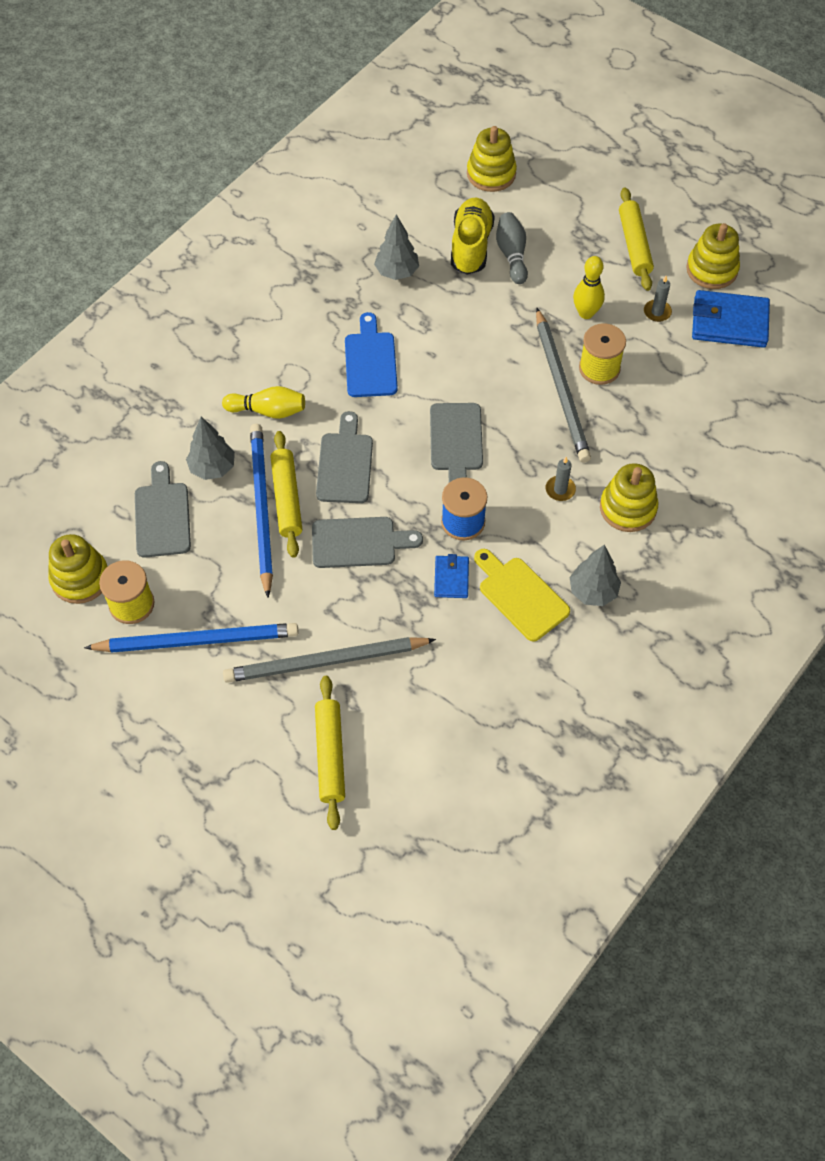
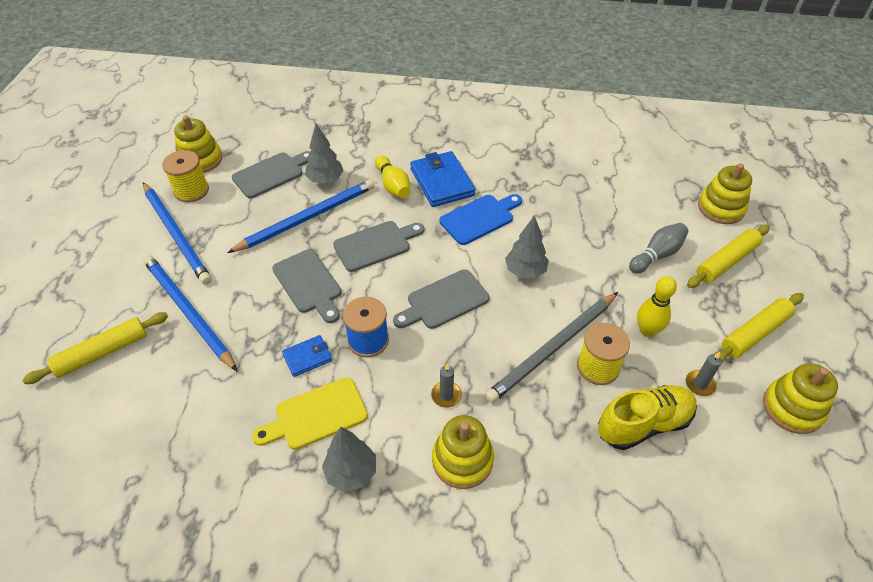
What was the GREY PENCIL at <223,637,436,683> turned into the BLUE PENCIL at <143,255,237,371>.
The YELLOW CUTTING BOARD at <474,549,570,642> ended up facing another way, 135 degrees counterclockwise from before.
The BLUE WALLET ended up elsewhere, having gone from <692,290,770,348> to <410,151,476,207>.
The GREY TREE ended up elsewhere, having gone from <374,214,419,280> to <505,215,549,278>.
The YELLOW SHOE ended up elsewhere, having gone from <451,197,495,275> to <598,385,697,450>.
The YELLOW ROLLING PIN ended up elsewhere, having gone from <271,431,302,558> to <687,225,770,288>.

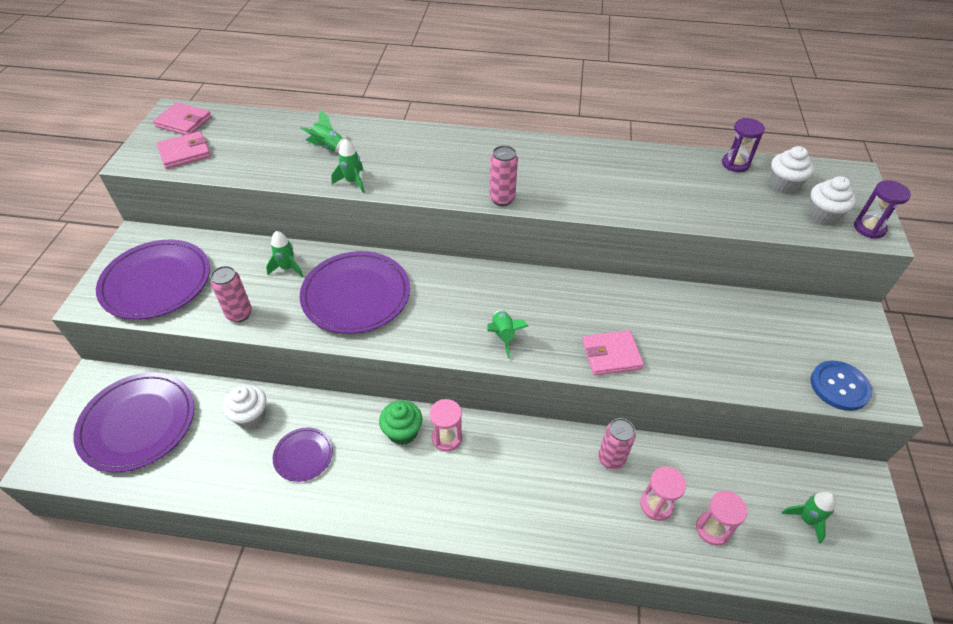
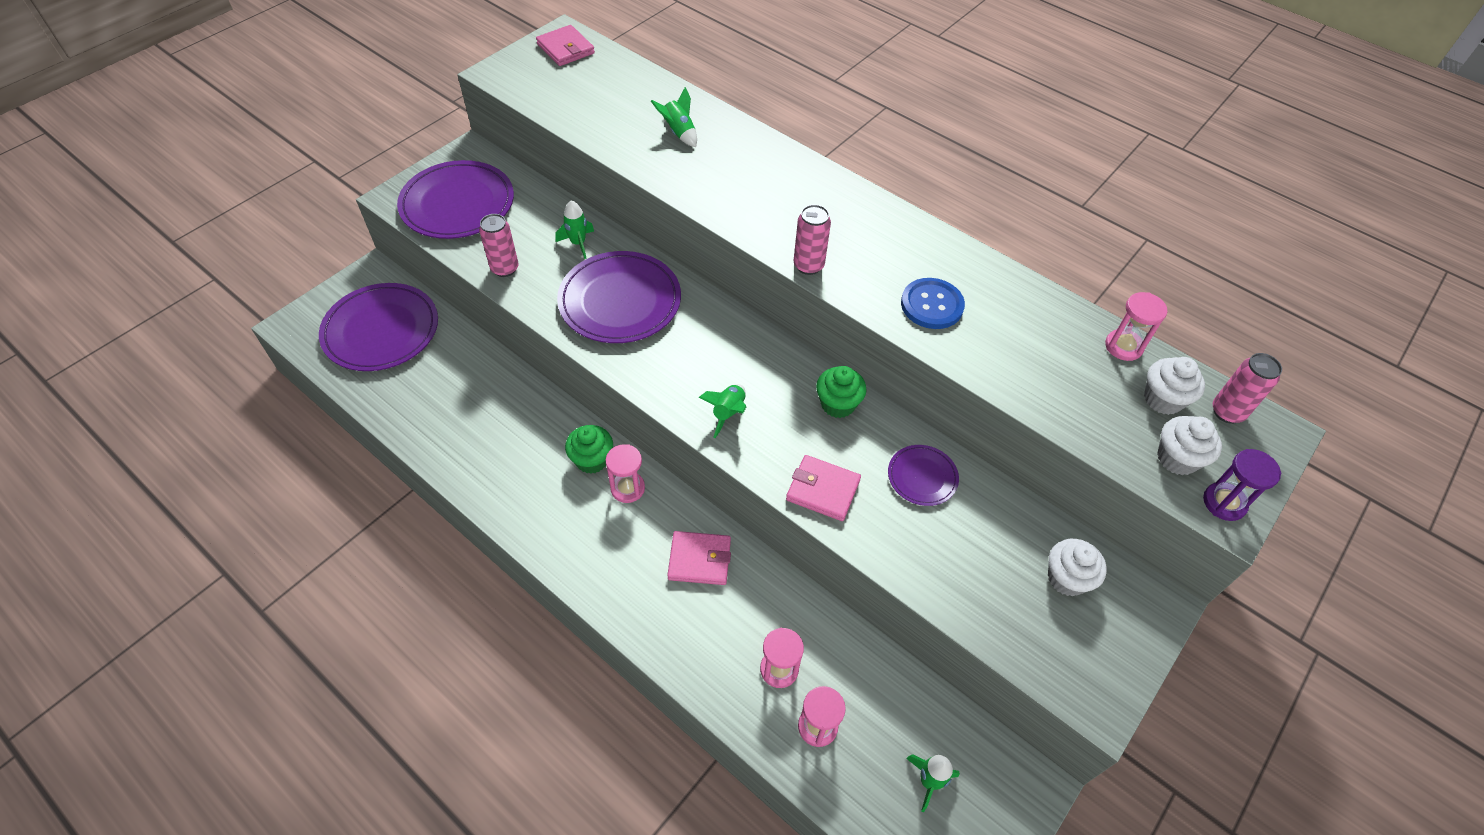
The PINK WALLET ended up elsewhere, having gone from <157,131,211,169> to <667,531,731,585>.
The second view gained the GREEN CUPCAKE at <816,366,867,418>.
The PURPLE PLATE ended up elsewhere, having gone from <273,427,333,482> to <888,445,959,506>.
The BLUE BUTTON ended up elsewhere, having gone from <810,361,872,411> to <901,278,965,329>.
The WHITE CUPCAKE ended up elsewhere, having gone from <223,385,266,429> to <1048,539,1107,596>.
What was the PURPLE HOURGLASS at <722,118,765,172> turned into the PINK HOURGLASS at <1105,292,1167,361>.
The PINK CAN ended up elsewhere, having gone from <598,418,636,470> to <1213,353,1282,424>.
The second view lost the GREEN ROCKET at <331,139,365,193>.

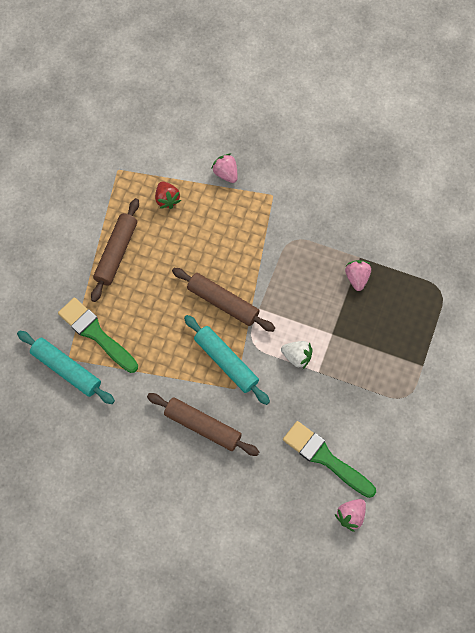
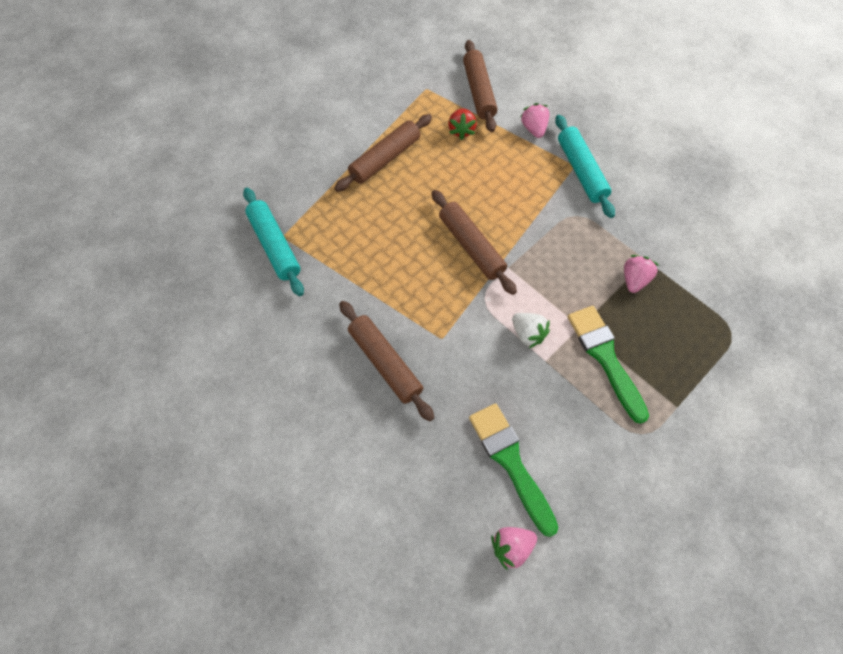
The second view gained the BROWN ROLLING PIN at <463,40,497,132>.
The TURQUOISE ROLLING PIN ended up elsewhere, having gone from <184,315,270,405> to <555,115,615,218>.
The GREEN BRUSH ended up elsewhere, having gone from <58,297,138,373> to <568,306,649,424>.

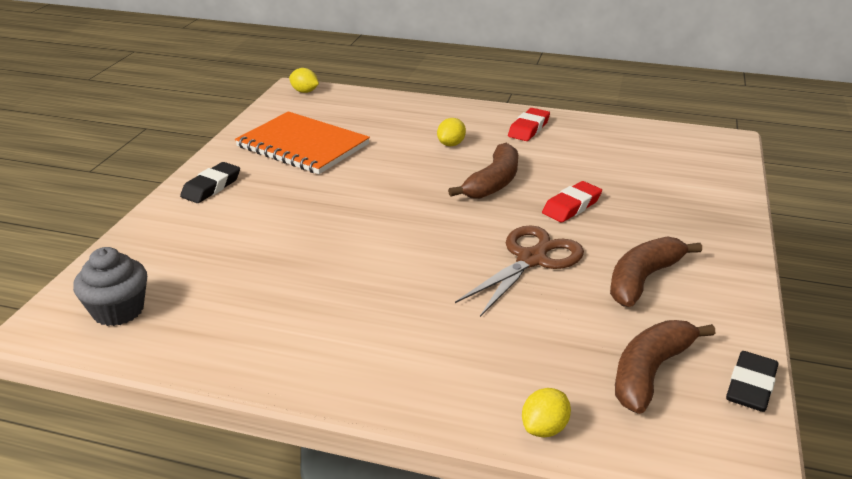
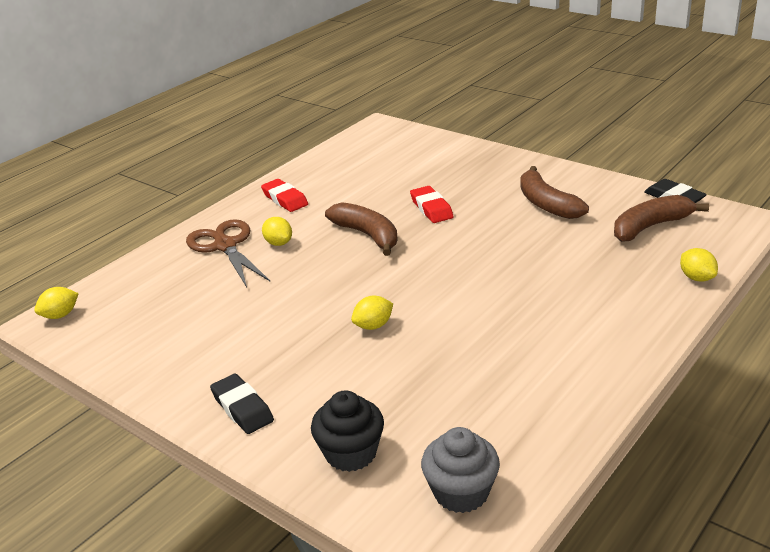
The BROWN SCISSORS ended up elsewhere, having gone from <455,225,584,317> to <186,219,270,287>.
The second view gained the BLACK CUPCAKE at <311,390,384,472>.
The second view gained the YELLOW LEMON at <351,296,393,330>.
The BROWN BANANA at <615,320,715,414> ended up facing another way, 90 degrees clockwise from before.
The second view lost the ORANGE NOTEBOOK at <235,111,370,174>.

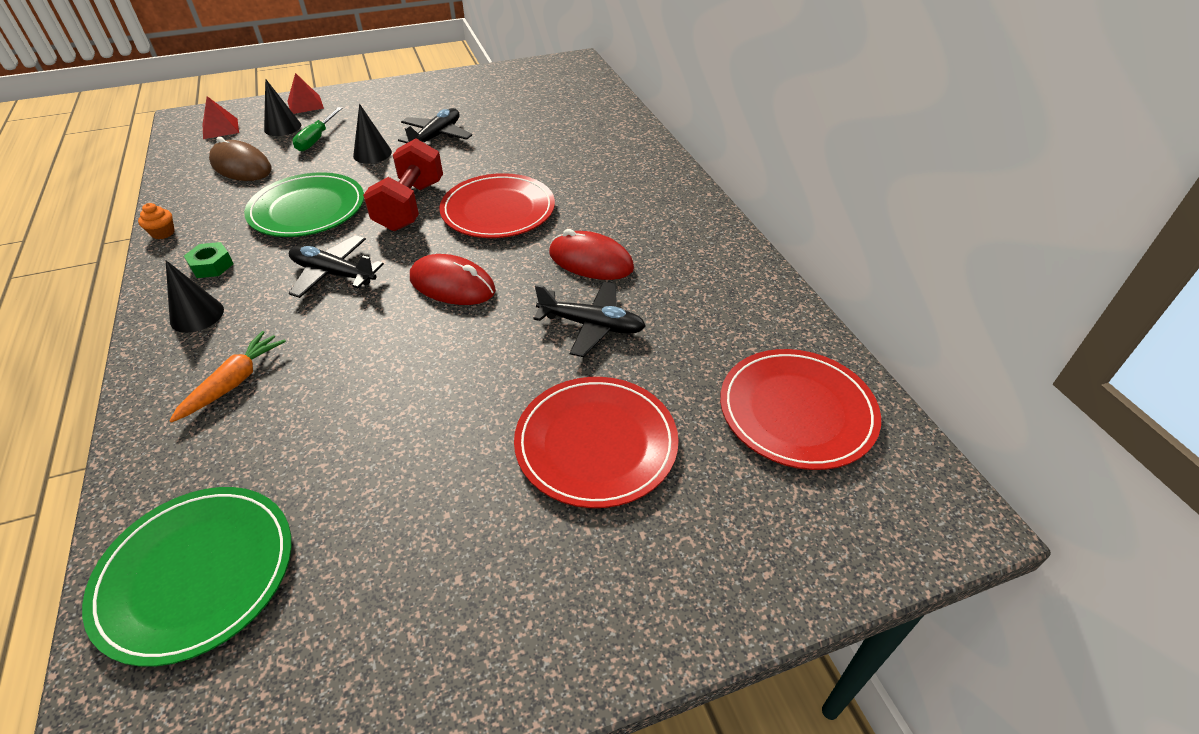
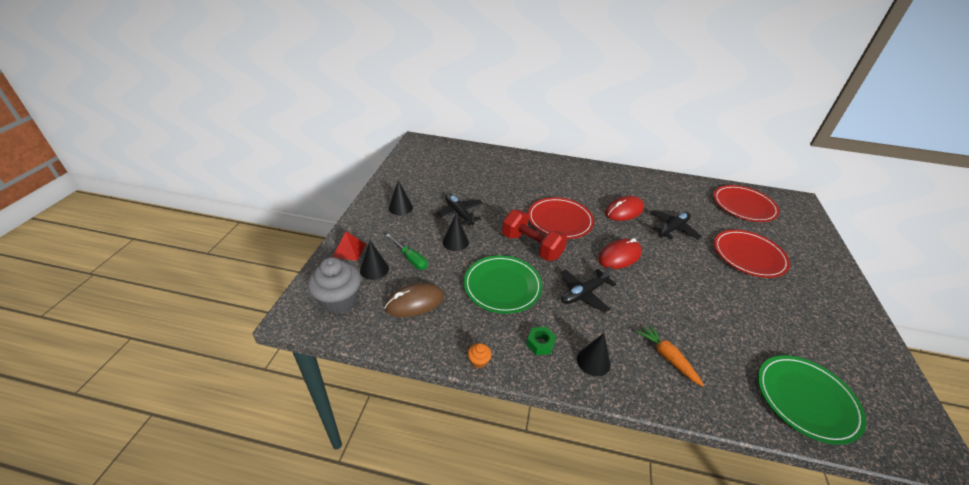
Where the RED PYRAMID stood at <203,96,239,139>, the GREY CUPCAKE came to stand at <308,257,361,314>.
The second view gained the BLACK CONE at <388,180,413,215>.

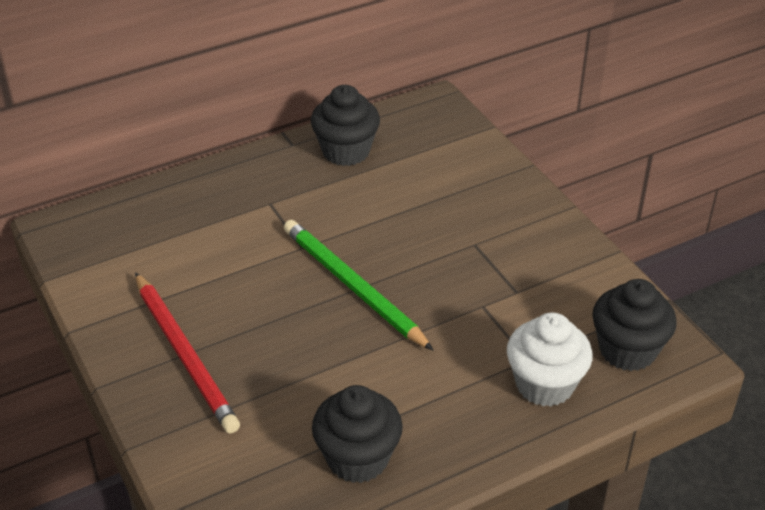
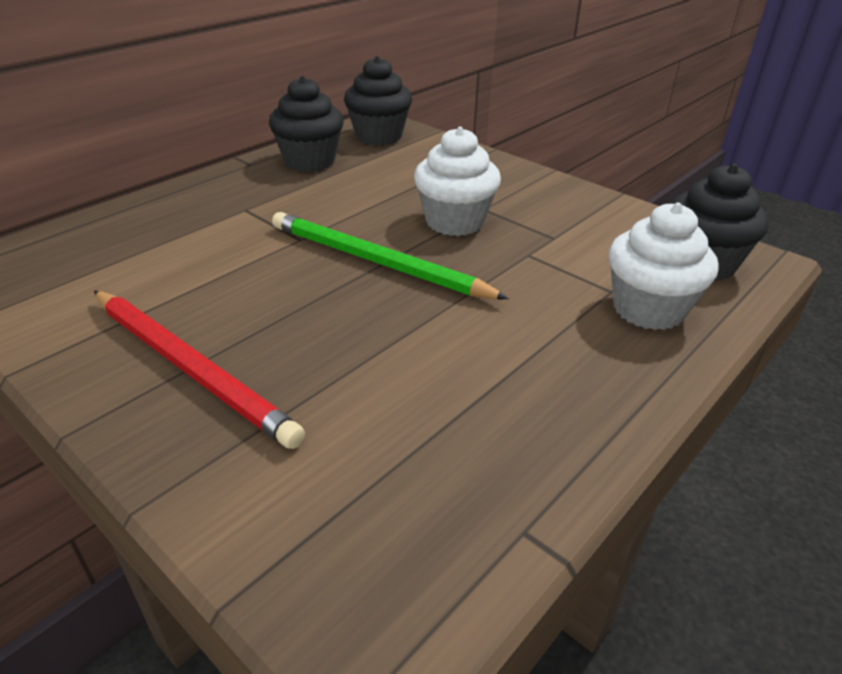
The BLACK CUPCAKE ended up elsewhere, having gone from <312,385,403,483> to <344,56,412,145>.
The second view gained the WHITE CUPCAKE at <414,127,501,236>.

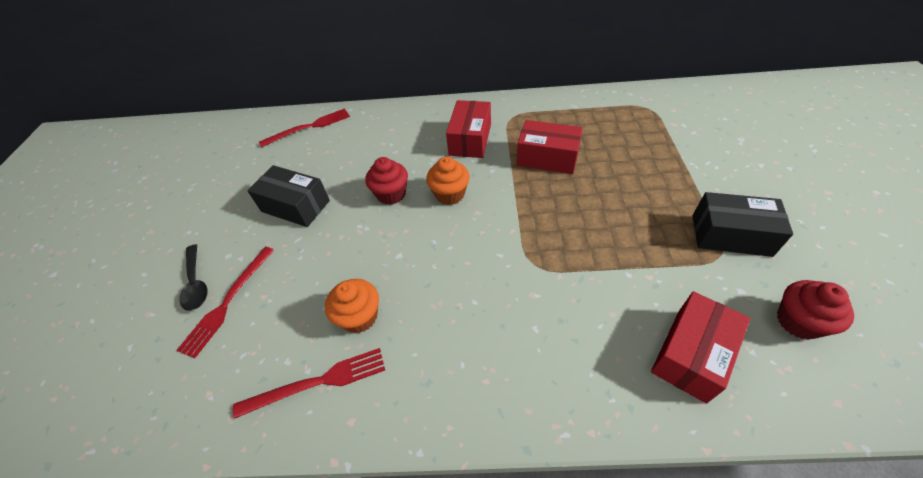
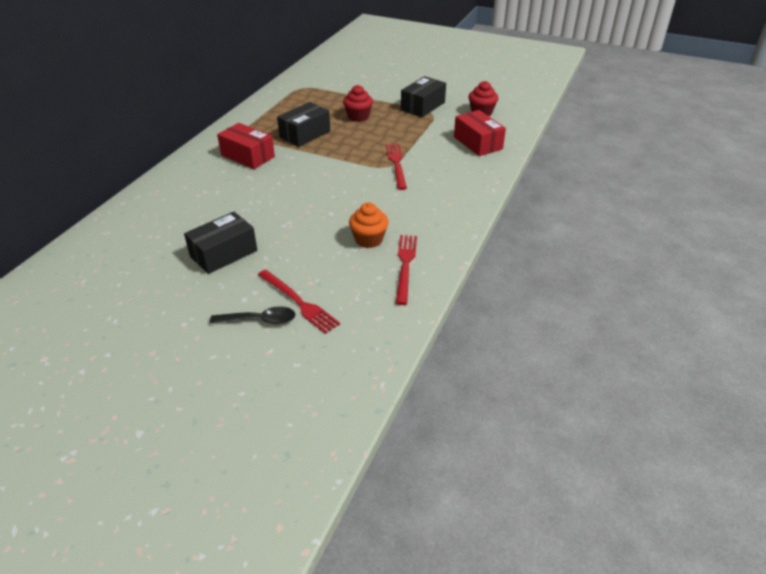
What was the RED BOX at <517,120,583,174> turned into the BLACK BOX at <277,102,330,147>.
The RED CUPCAKE ended up elsewhere, having gone from <365,157,408,205> to <343,85,373,122>.
The RED FORK ended up elsewhere, having gone from <259,108,350,147> to <386,144,407,190>.
The second view lost the ORANGE CUPCAKE at <426,157,470,205>.

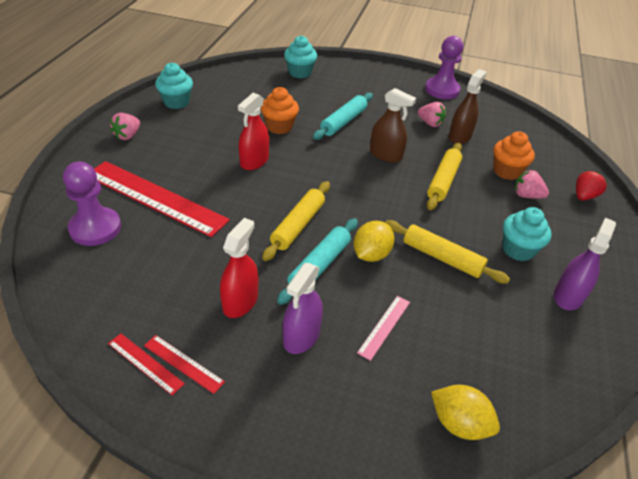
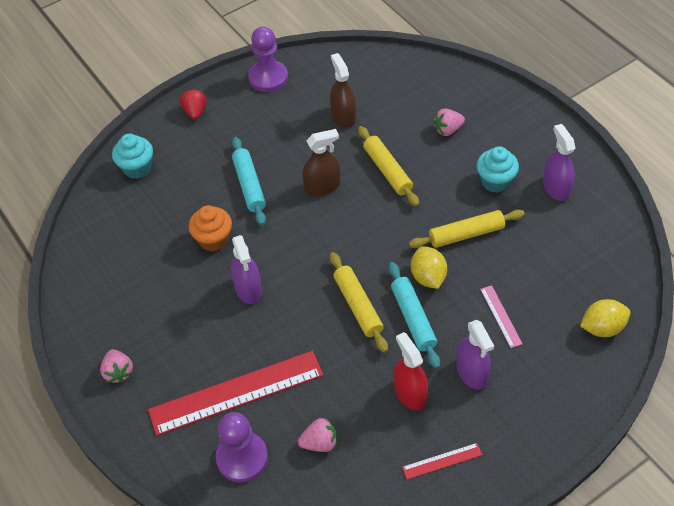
The RED STRAWBERRY ended up elsewhere, having gone from <576,171,607,201> to <180,89,206,120>.
What was the RED SPRAY BOTTLE at <238,93,269,170> turned into the PURPLE SPRAY BOTTLE at <231,235,262,304>.
The PINK STRAWBERRY ended up elsewhere, having gone from <418,102,446,127> to <298,418,337,452>.
The second view lost the RED RULER at <108,334,185,395>.
The second view lost the TURQUOISE CUPCAKE at <155,62,193,109>.
The second view lost the ORANGE CUPCAKE at <493,131,535,180>.

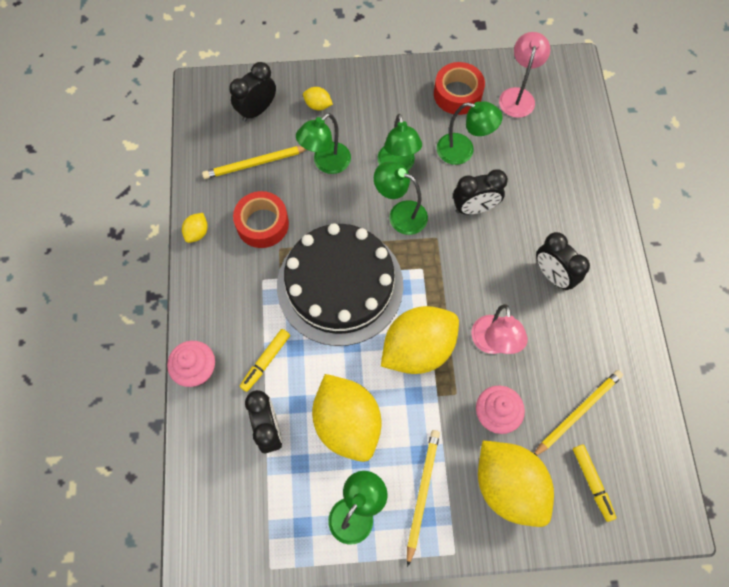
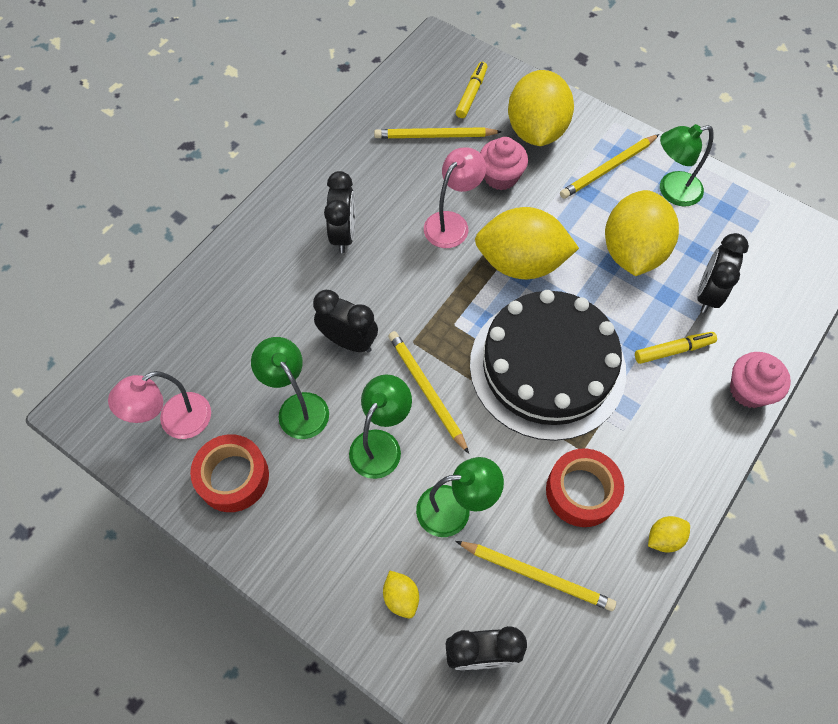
Where the GREEN LAMP stood at <374,162,428,235>, the YELLOW PENCIL came to stand at <388,331,469,454>.

